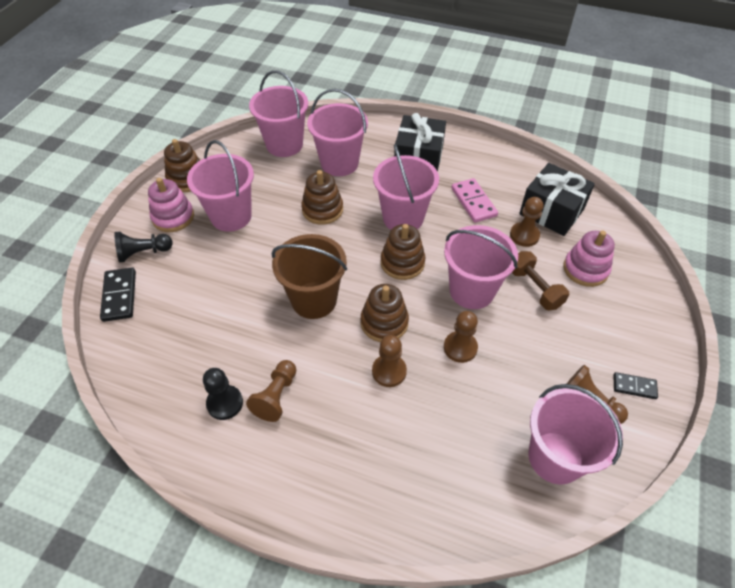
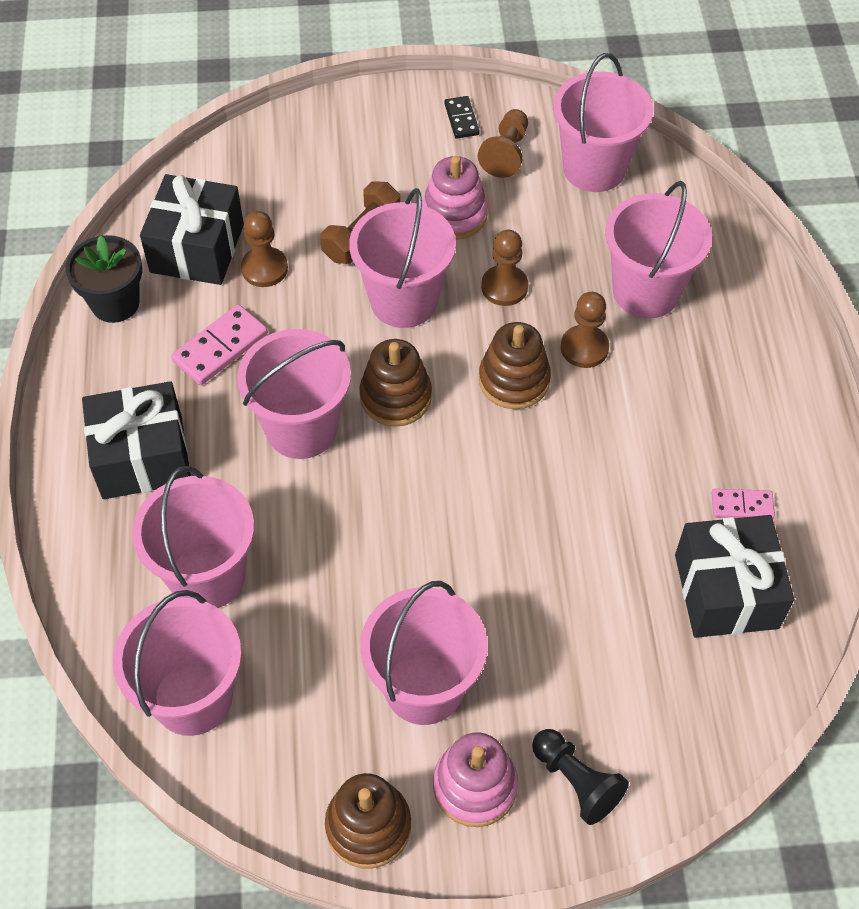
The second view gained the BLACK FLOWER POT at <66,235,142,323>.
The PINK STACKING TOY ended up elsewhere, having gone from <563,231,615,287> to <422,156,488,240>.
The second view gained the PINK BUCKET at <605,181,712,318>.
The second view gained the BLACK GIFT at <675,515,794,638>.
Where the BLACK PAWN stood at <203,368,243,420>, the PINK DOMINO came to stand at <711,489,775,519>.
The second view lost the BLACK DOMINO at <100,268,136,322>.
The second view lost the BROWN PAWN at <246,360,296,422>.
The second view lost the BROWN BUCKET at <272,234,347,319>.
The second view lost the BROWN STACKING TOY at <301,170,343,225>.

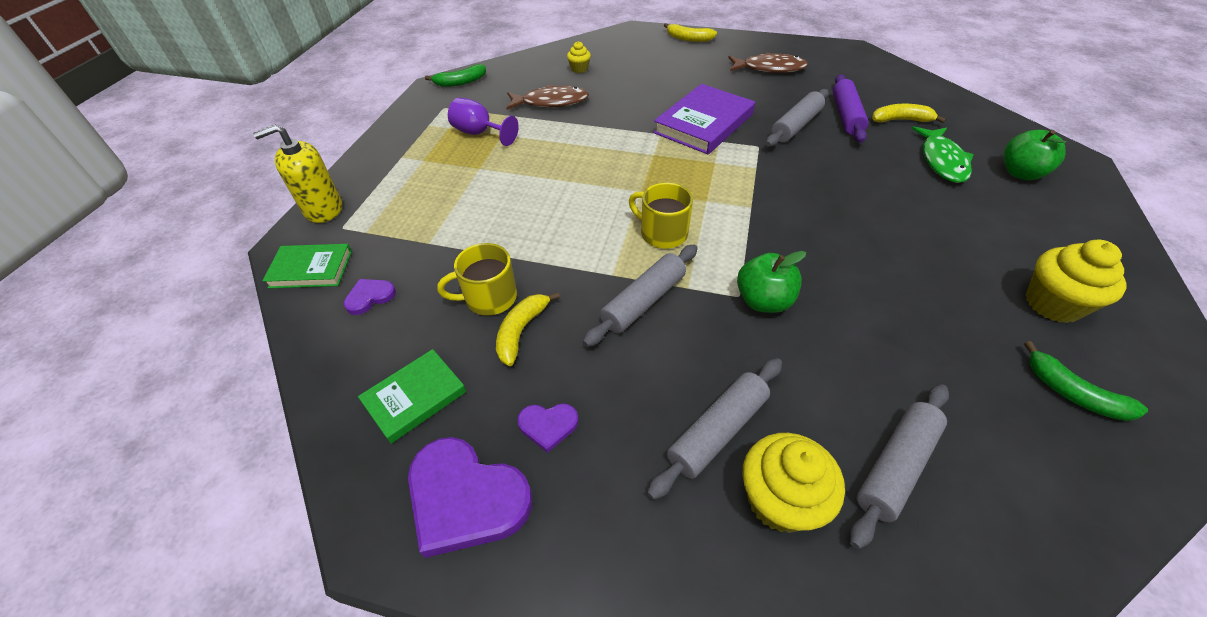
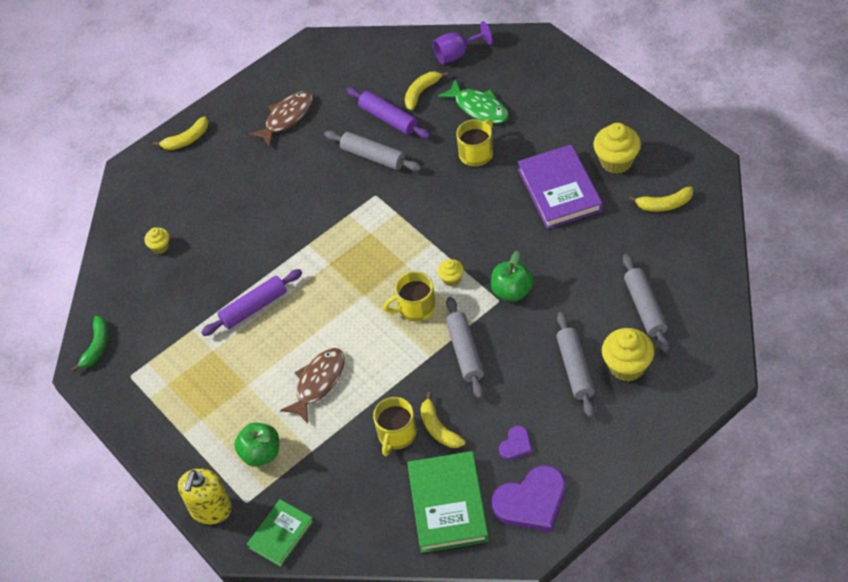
The second view gained the PURPLE ROLLING PIN at <201,269,302,336>.
The GREEN APPLE ended up elsewhere, having gone from <1003,130,1067,180> to <234,422,279,467>.
The BROWN FISH ended up elsewhere, having gone from <507,85,589,110> to <280,348,345,423>.
The GREY ROLLING PIN at <766,89,829,147> ended up facing another way, 45 degrees counterclockwise from before.
The size of the GREEN BOOK at <358,349,466,444> changed by a factor of 1.65.
The PURPLE GOBLET ended up elsewhere, having gone from <448,98,519,146> to <433,21,493,64>.
The second view gained the YELLOW CUPCAKE at <438,259,464,286>.
The second view gained the YELLOW MUG at <456,119,493,167>.
The PURPLE BOOK ended up elsewhere, having gone from <653,84,755,154> to <518,144,603,229>.
What was the GREEN BANANA at <1024,341,1148,421> turned into the YELLOW BANANA at <629,186,693,212>.
The second view lost the PURPLE HEART at <344,279,396,315>.

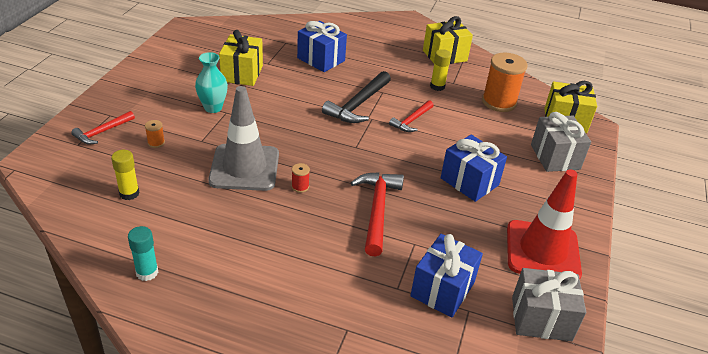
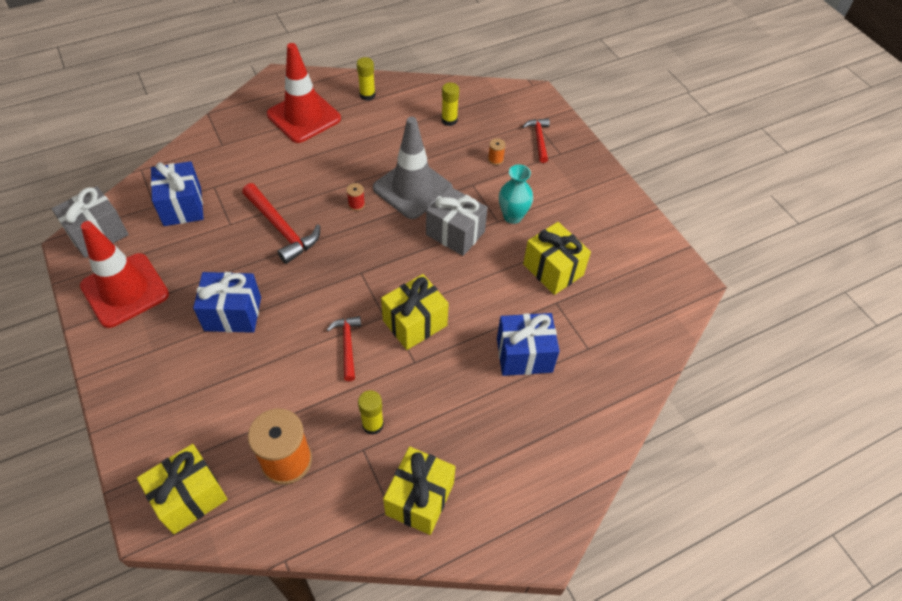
The second view gained the RED TRAFFIC CONE at <267,43,341,143>.
What was the TURQUOISE GLUE STICK at <128,226,158,281> turned into the YELLOW GLUE STICK at <357,57,375,101>.
Where the BLACK HAMMER stood at <322,71,391,123>, the YELLOW GIFT came to stand at <381,274,449,350>.
The GREY GIFT ended up elsewhere, having gone from <531,112,591,172> to <426,186,488,256>.

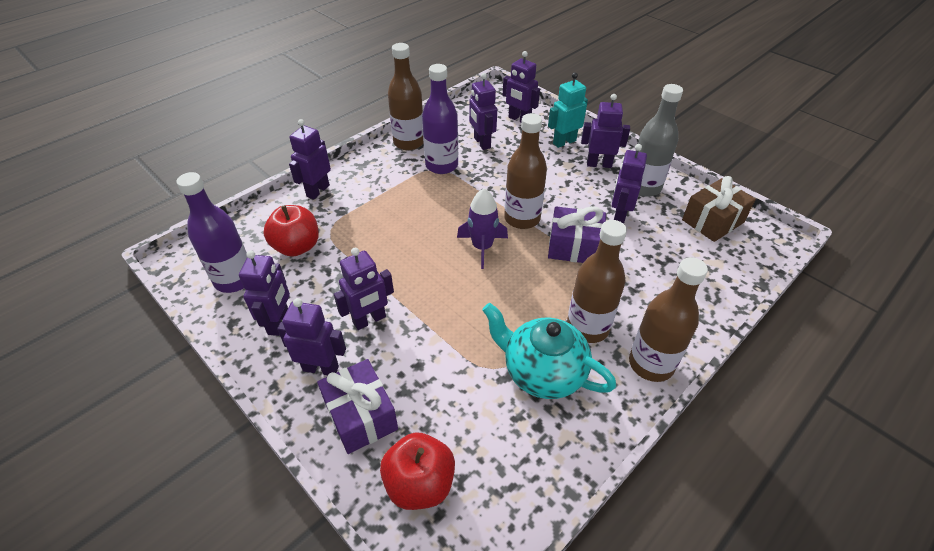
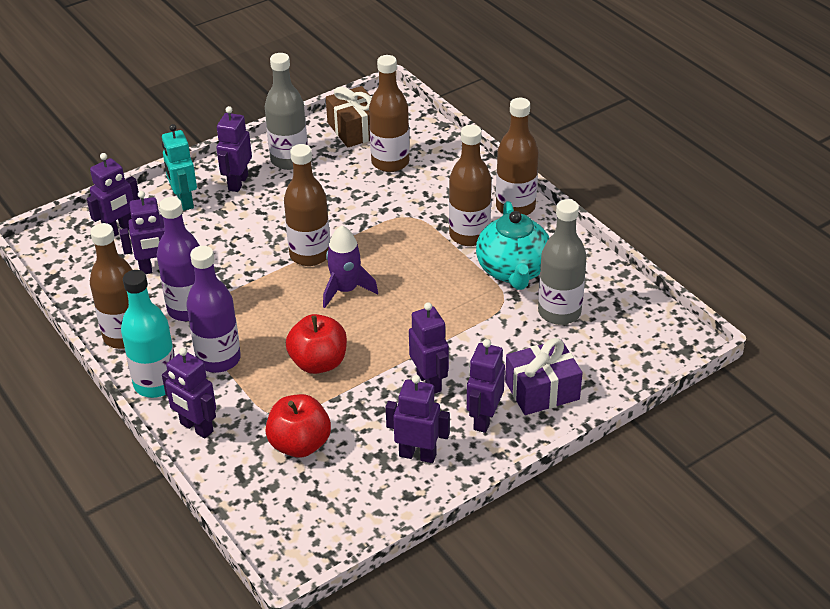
The second view gained the TURQUOISE BOTTLE at <121,270,175,398>.
The PURPLE BOTTLE ended up elsewhere, having gone from <176,172,247,293> to <186,246,241,373>.
The RED APPLE ended up elsewhere, having gone from <380,432,455,510> to <286,314,347,374>.
The second view gained the BROWN BOTTLE at <369,55,410,172>.
The TURQUOISE TEAPOT at <482,303,616,399> ended up facing another way, 45 degrees counterclockwise from before.
The second view gained the GREY BOTTLE at <538,199,587,325>.
The second view lost the PURPLE GIFT at <548,206,606,263>.
The second view lost the PURPLE ROBOT at <612,144,647,224>.

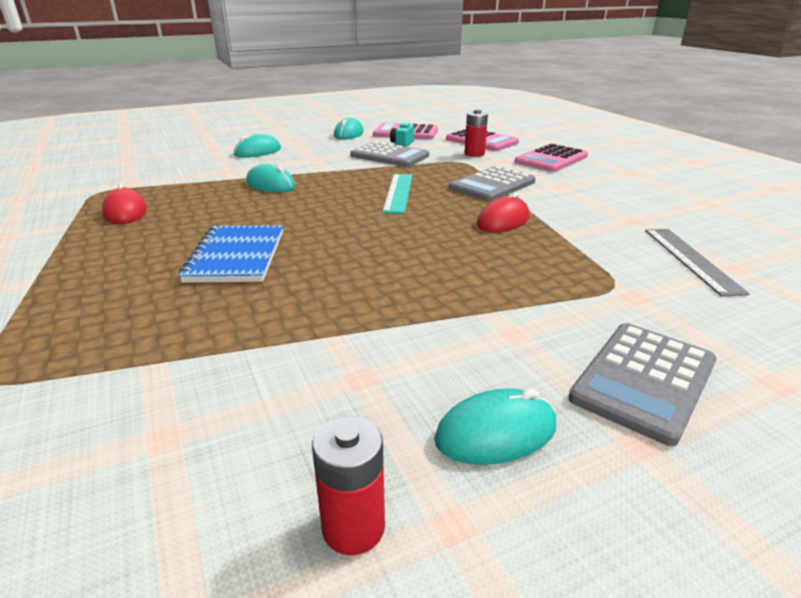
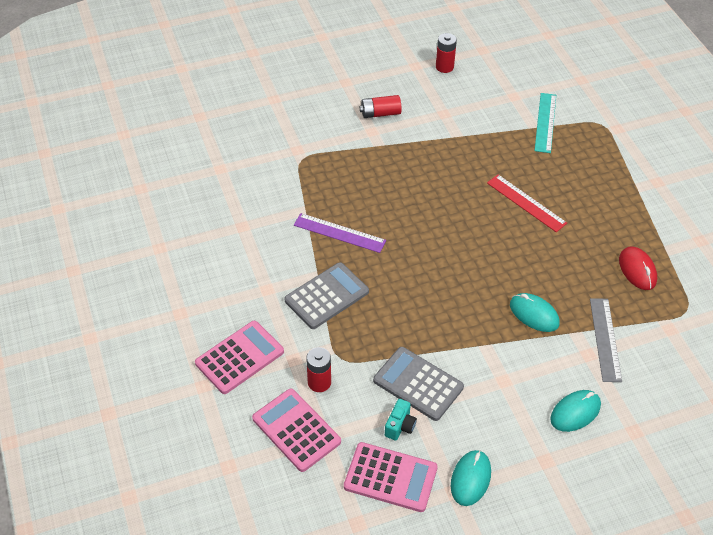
Where the RED MOUSE stood at <477,192,529,233>, the PURPLE RULER came to stand at <294,213,386,253>.
The second view gained the RED BATTERY at <360,95,402,118>.
Where the BLUE NOTEBOOK stood at <179,225,283,283>, the RED RULER came to stand at <487,175,567,232>.
The TURQUOISE RULER ended up elsewhere, having gone from <382,174,412,214> to <534,93,556,153>.
The GREY RULER ended up elsewhere, having gone from <645,229,750,296> to <590,298,622,382>.
The second view lost the TURQUOISE MOUSE at <434,388,556,465>.
The second view lost the GREY CALCULATOR at <568,323,716,446>.

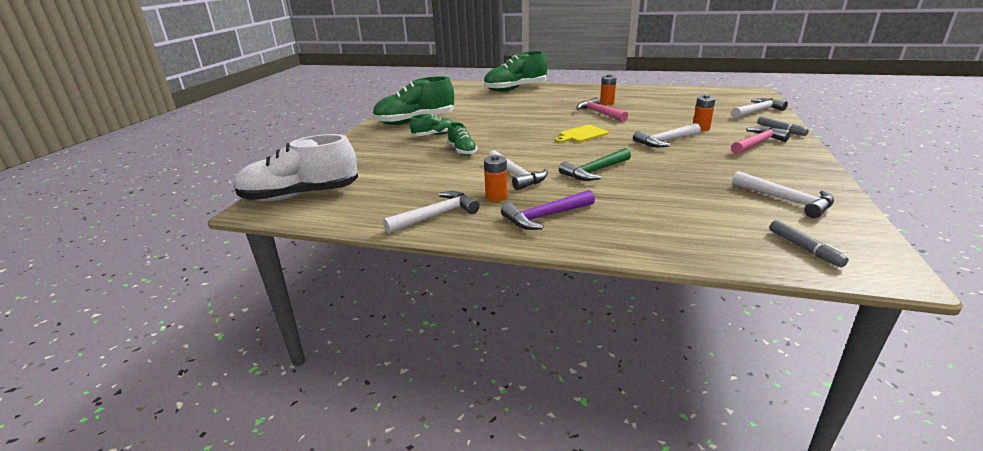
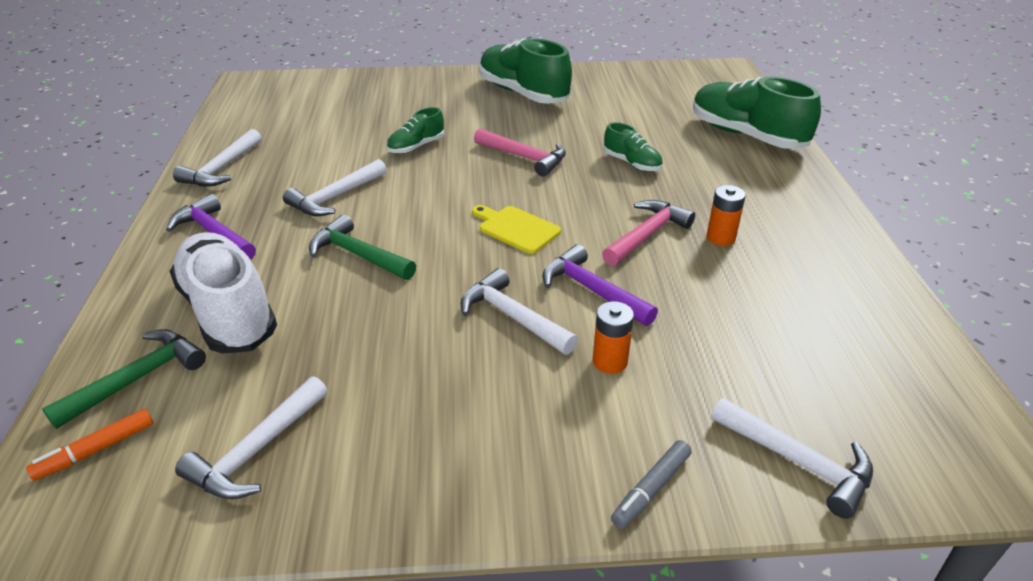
What was the GREY MARKER at <769,220,849,267> turned into the ORANGE MARKER at <26,409,153,481>.
The second view gained the GREEN HAMMER at <42,329,206,429>.
The WHITE SHOE ended up elsewhere, having gone from <234,134,358,201> to <170,232,277,353>.
The WHITE HAMMER at <383,191,480,234> ended up facing another way, 75 degrees clockwise from before.
The PINK HAMMER ended up elsewhere, having gone from <731,126,791,154> to <474,128,566,176>.
The second view gained the PURPLE HAMMER at <542,244,658,326>.
The GREEN SHOE ended up elsewhere, having gone from <410,114,453,136> to <604,122,663,171>.
The second view lost the ORANGE BATTERY at <484,155,508,202>.

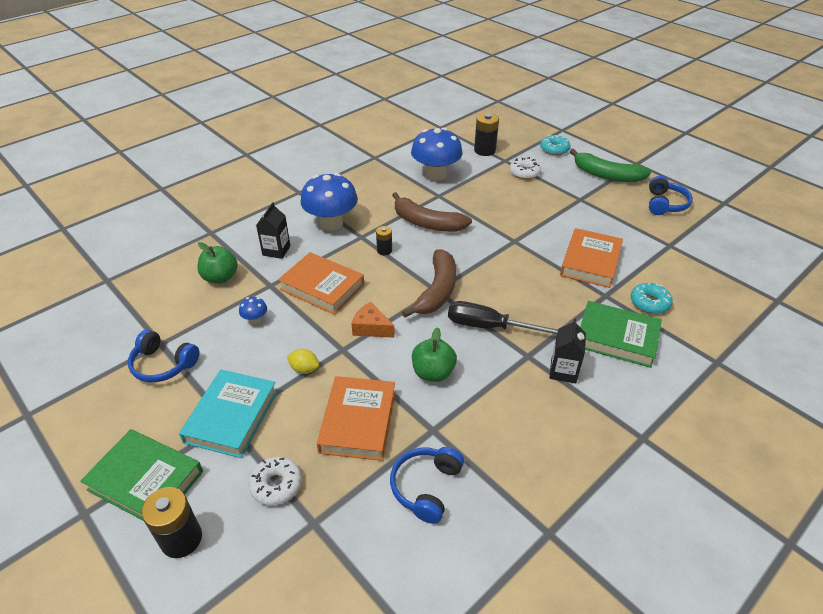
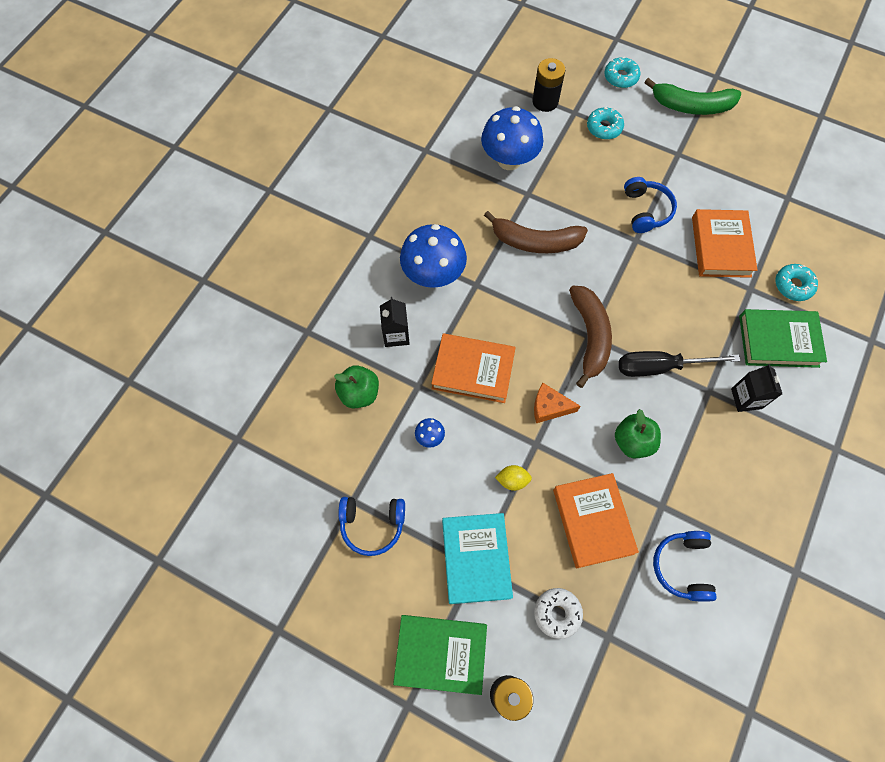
What was the WHITE DONUT at <510,157,541,179> turned into the TURQUOISE DONUT at <587,106,624,139>.
The BLUE HEADPHONES ended up elsewhere, having gone from <649,176,693,215> to <624,177,677,233>.
The second view lost the BLACK BATTERY at <376,226,392,255>.

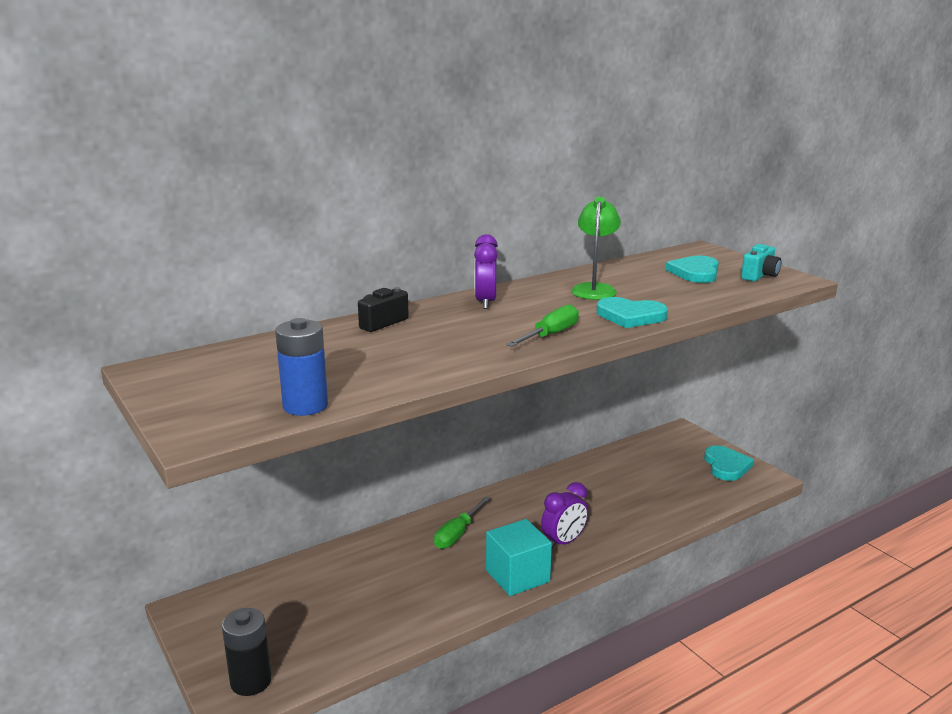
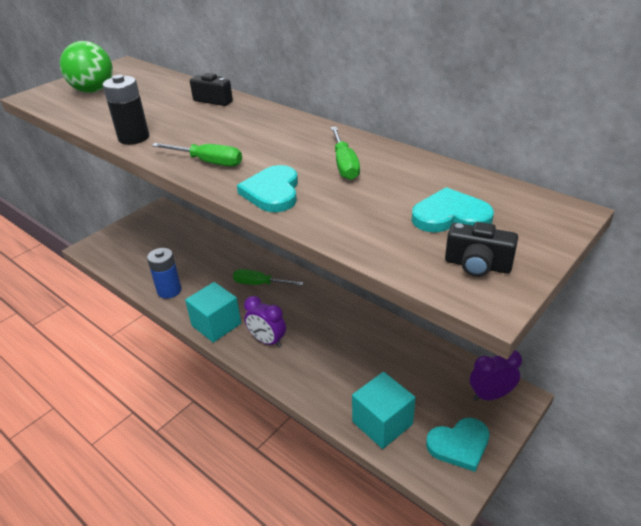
The second view gained the GREEN BALL at <60,41,113,93>.
The BLACK BATTERY ended up elsewhere, having gone from <222,608,272,696> to <102,75,149,145>.
The BLUE BATTERY ended up elsewhere, having gone from <275,318,328,416> to <147,248,181,299>.
Where the GREEN LAMP stood at <571,197,621,300>, the GREEN SCREWDRIVER came to stand at <331,127,360,180>.
The second view gained the TURQUOISE CUBE at <352,372,416,449>.
What was the TURQUOISE CAMERA at <741,244,781,281> turned into the BLACK CAMERA at <445,222,518,277>.
The PURPLE CLOCK ended up elsewhere, having gone from <474,234,498,309> to <470,350,522,401>.

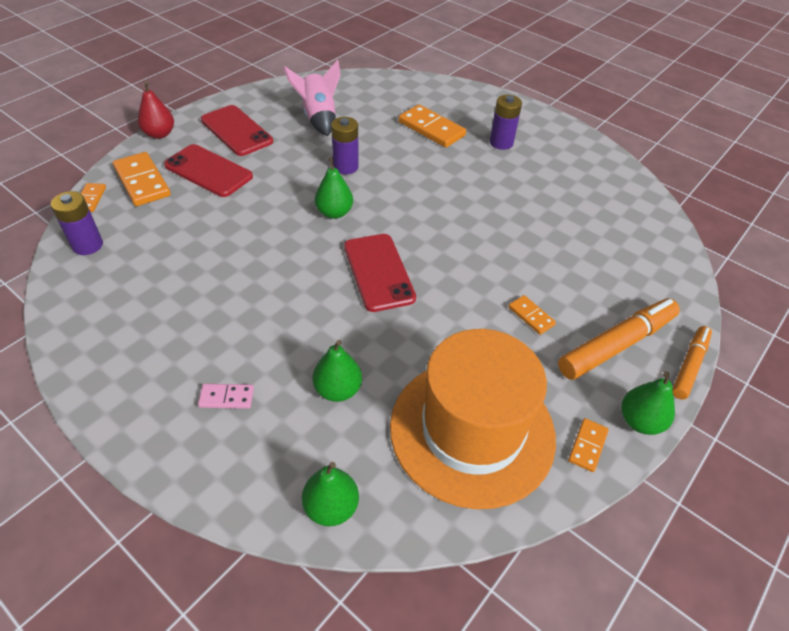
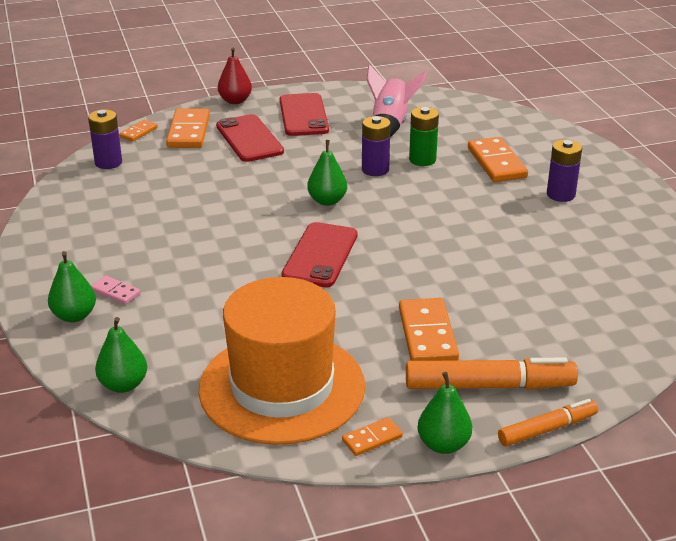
The GREEN PEAR ended up elsewhere, having gone from <313,340,362,402> to <48,251,96,322>.
The size of the ORANGE DOMINO at <508,295,556,335> changed by a factor of 1.89.
The second view gained the GREEN BATTERY at <409,107,439,166>.

